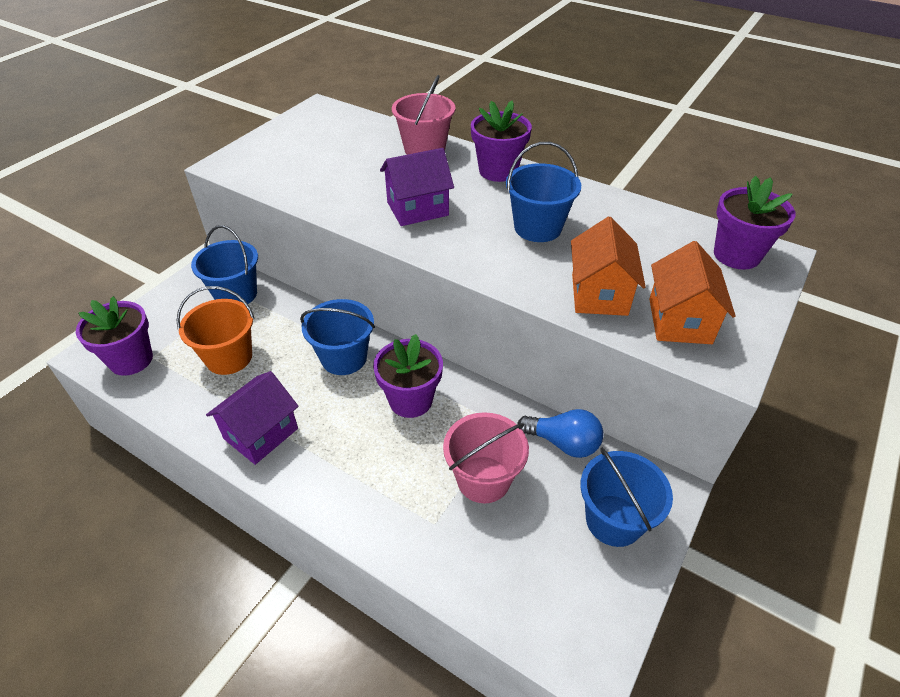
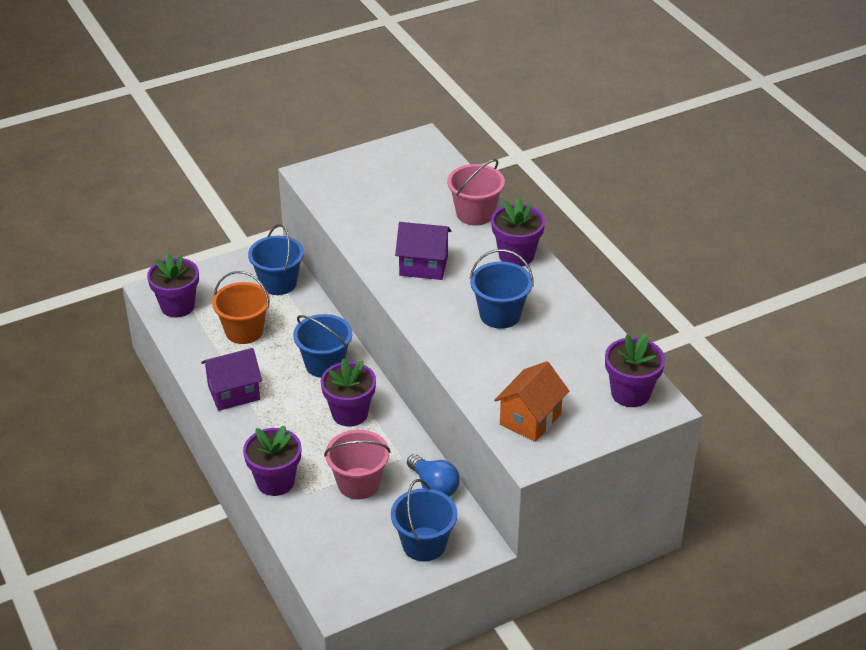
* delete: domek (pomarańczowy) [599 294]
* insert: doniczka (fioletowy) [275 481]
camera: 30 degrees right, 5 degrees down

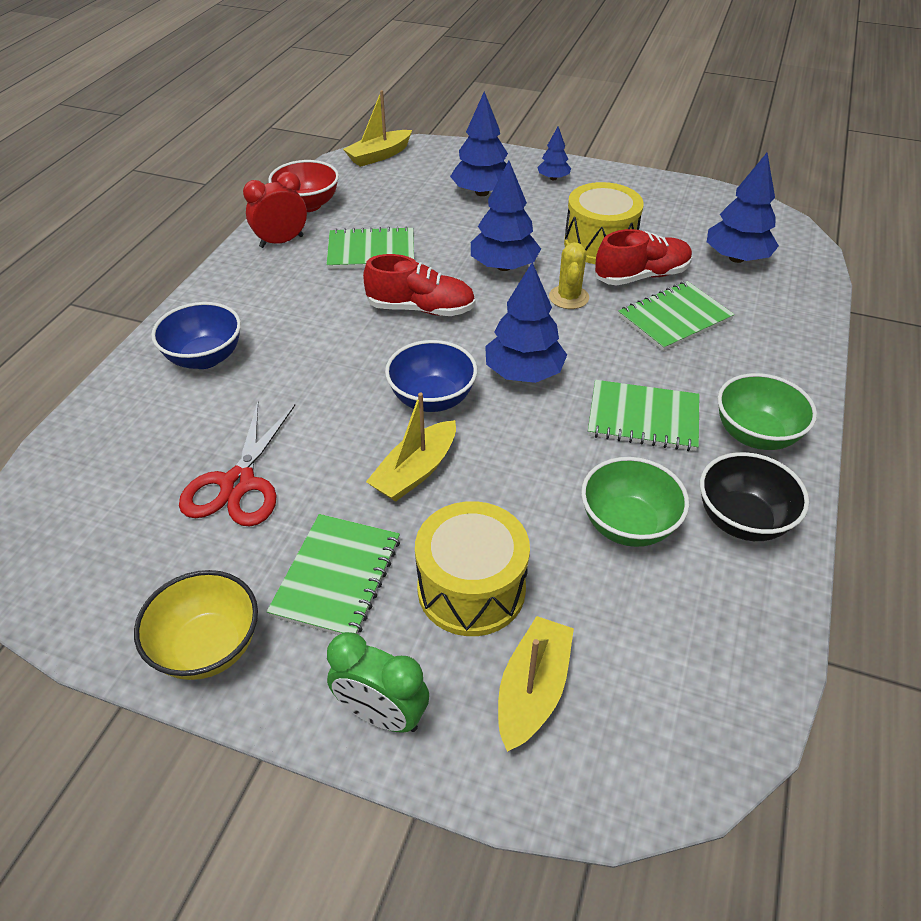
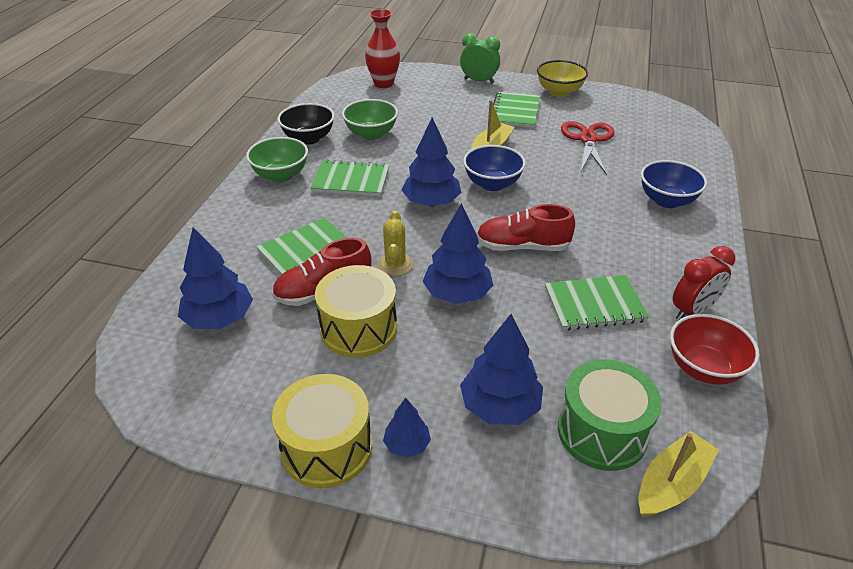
* delete: łódka (żółty) [532 690]
* insert: wazon (czerwony) [383 84]
* insert: bęben (zielony) [602 432]
* move: bęben (żółty) [471 589] to [327 448]
camera: 175 degrees right, 5 degrees down

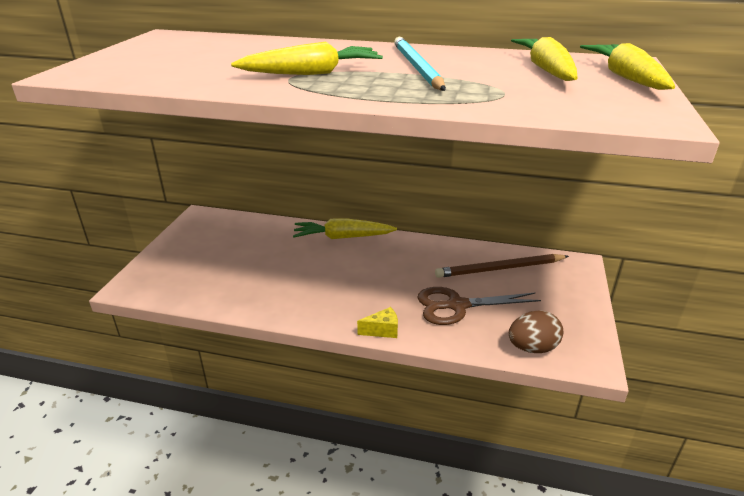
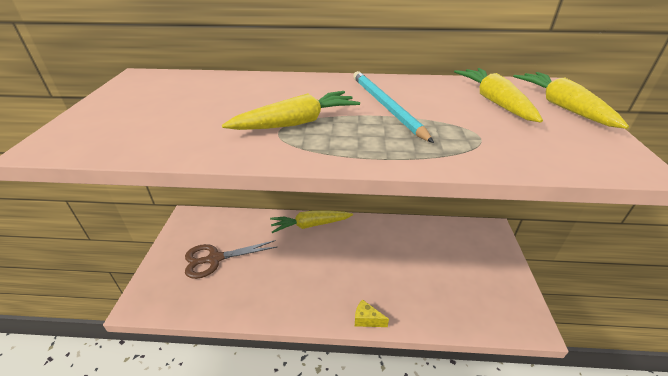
* delete: ołówek (brązowy) [500 269]
* delete: jajko (brązowy) [532 348]
* move: nożyczki (brązowy) [457 306] to [214 259]
* rotate: ser (żółty) [382 330] = [367 320] 135 degrees counterclockwise
camera: 10 degrees left, 5 degrees up

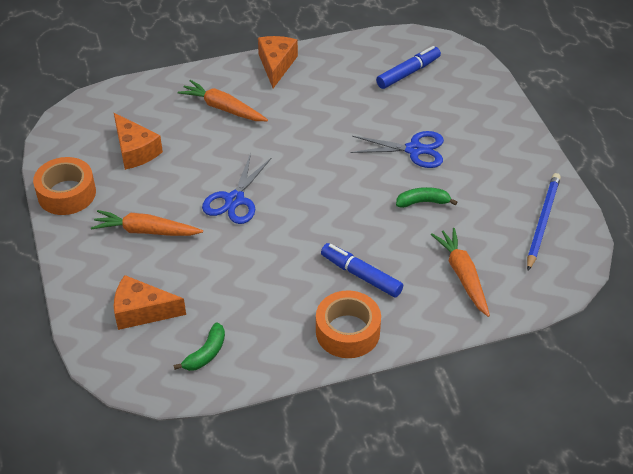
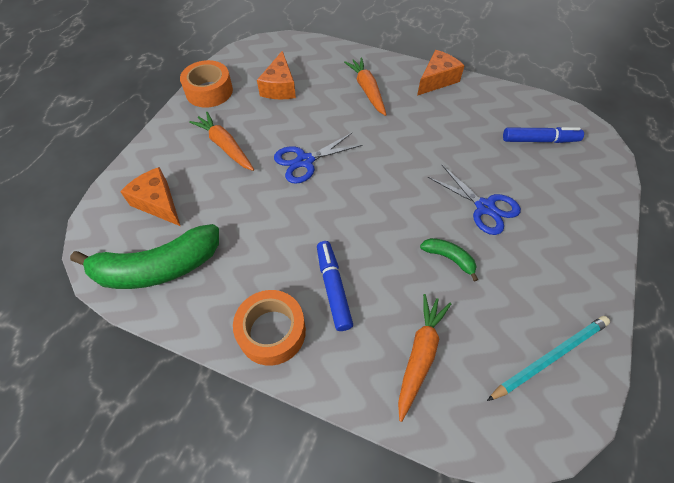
* recolor: ołówek (niebieski) [542 222] to ołówek (turkusowy) [549 357]
* resize: banan (zielony) [206 353] = [158 267] x2.19
camera: 40 degrees right, 10 degrees up

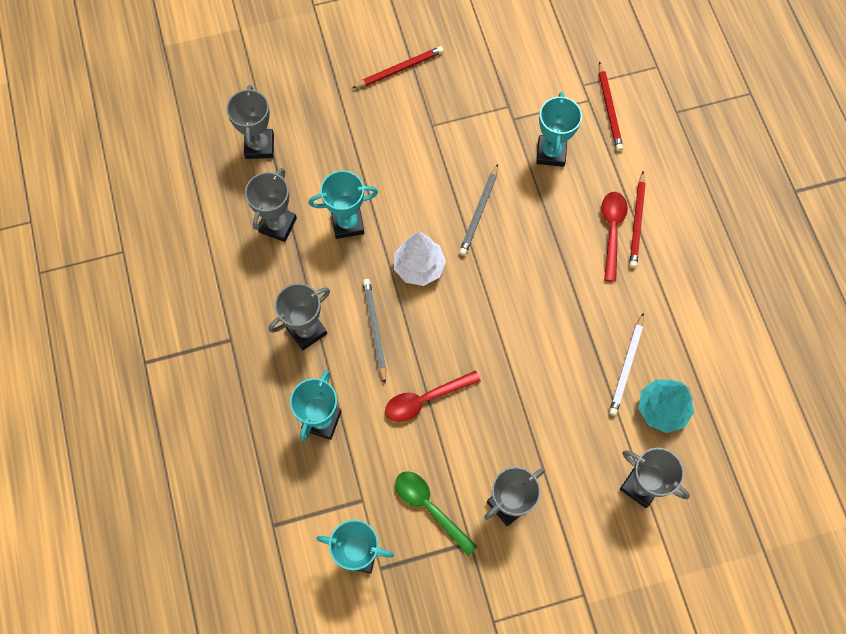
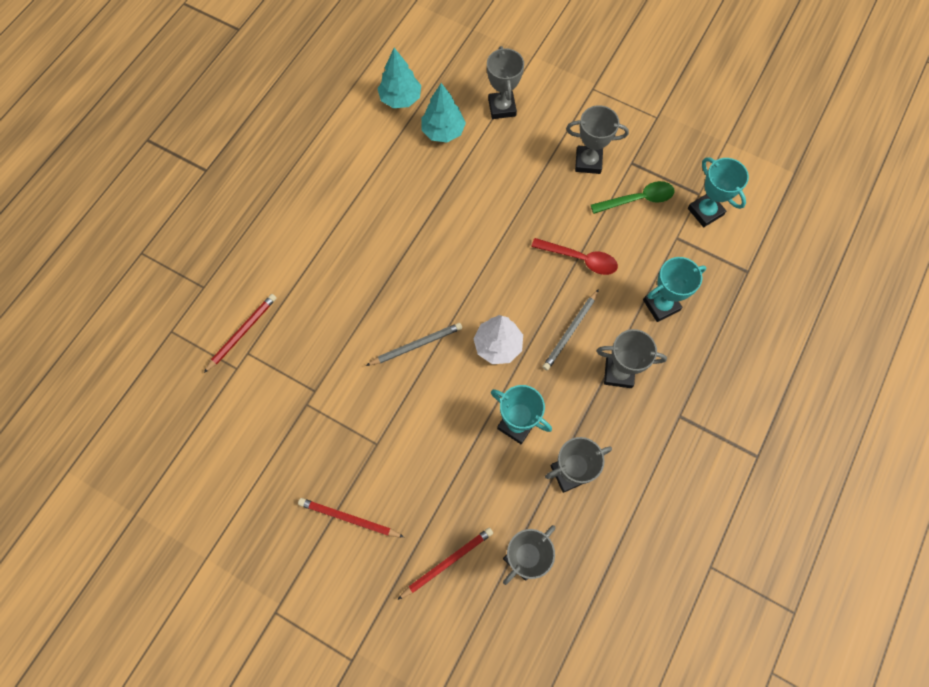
* delete: puchar (turkusowy) [551 153]
* delete: łyżka (czerwony) [612 231]
* delete: ołówek (biały) [626 366]
* insert: drzewko (turkusowy) [400 99]
* move: ołówek (czerwony) [637 221] to [447 562]
* rotate: łyżka (zielony) [429 507] = [638 199] 105 degrees counterclockwise
camera: 135 degrees left, 0 degrees up

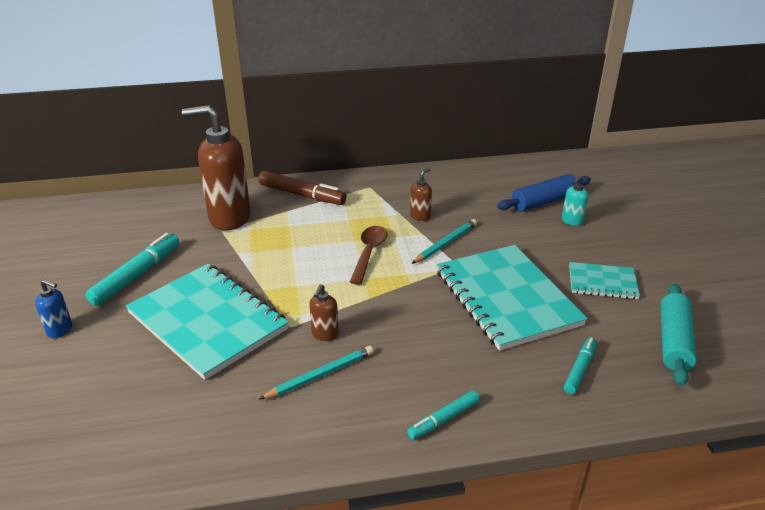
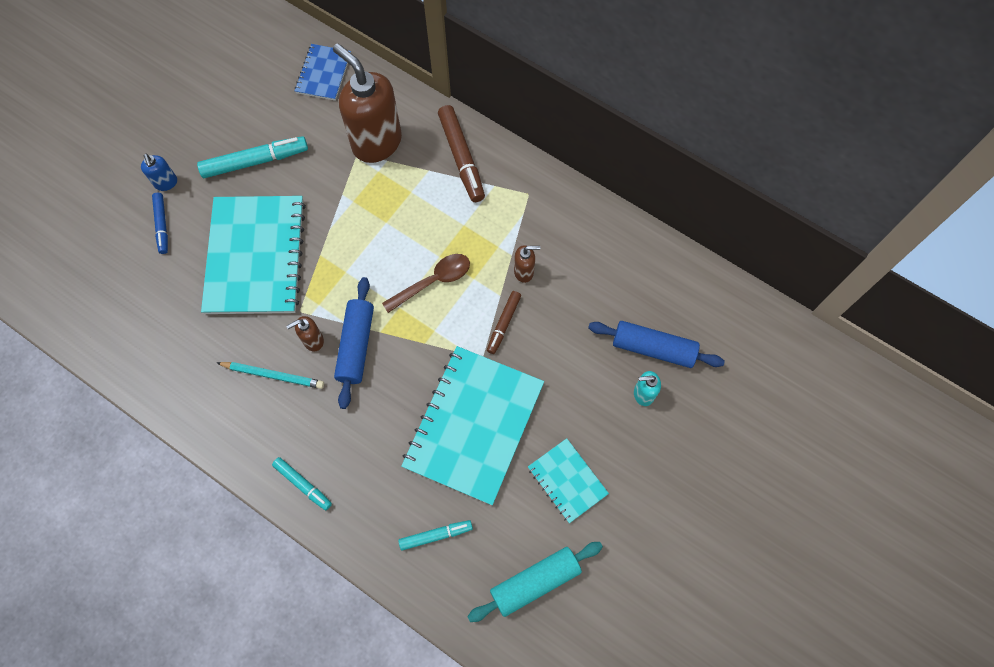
* insert: flamaster (niebieski) [162 225]
* insert: zeszyt (niebieski) [323 73]
* insert: wałek do ciasta (niebieski) [356 345]
* replace: ołówek (turkusowy) [445 243] to flamaster (brązowy) [503 324]
* rotate: flamaster (turkusowy) [443 419] = [303 484] 150 degrees counterclockwise
camera: 45 degrees right, 35 degrees up

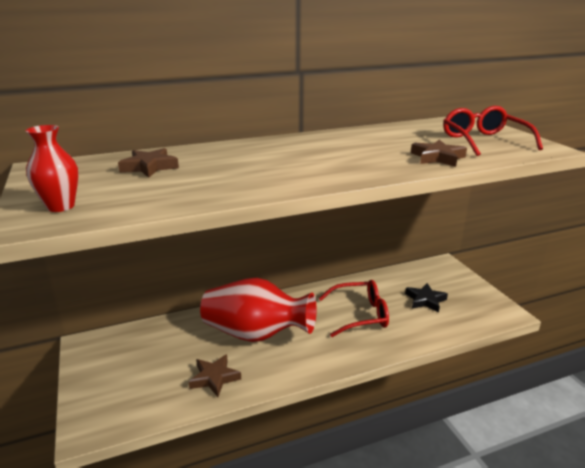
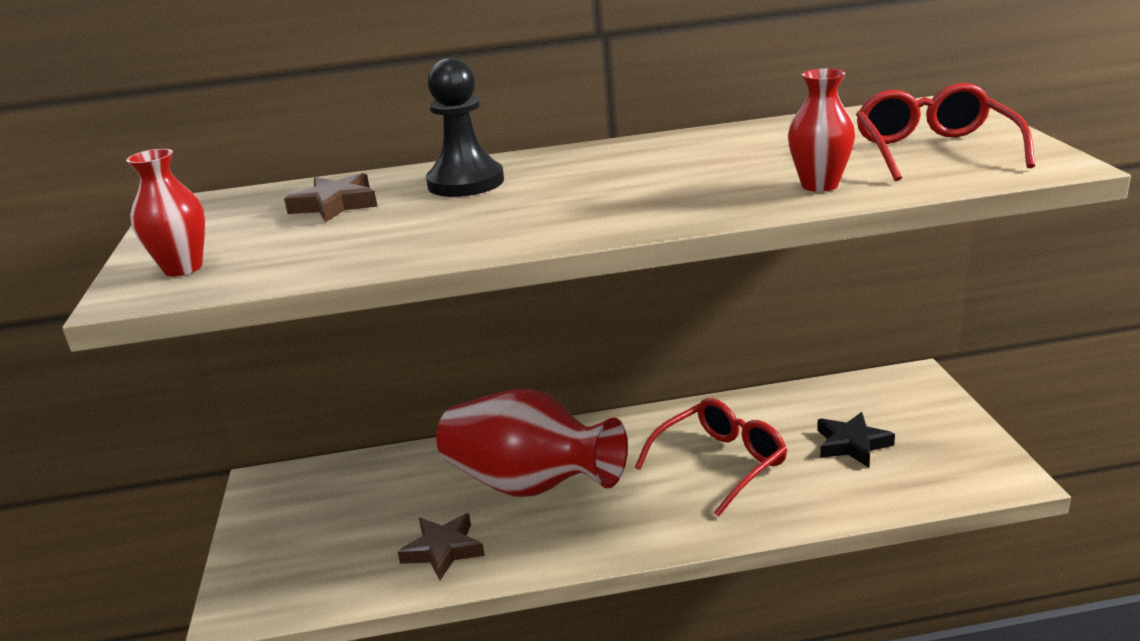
* insert: pionek (czarny) [465 183]
* replace: gwiazda (brązowy) [437 158] to wazon (czerwony) [819 185]
* rotate: okulary (czerwony) [360 315] = [720 463] 45 degrees counterclockwise
camera: 15 degrees right, 0 degrees up

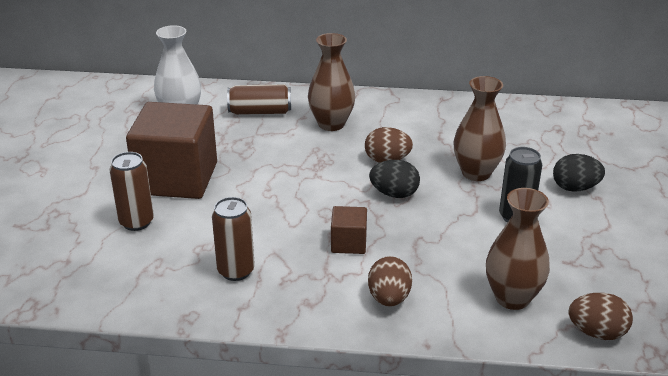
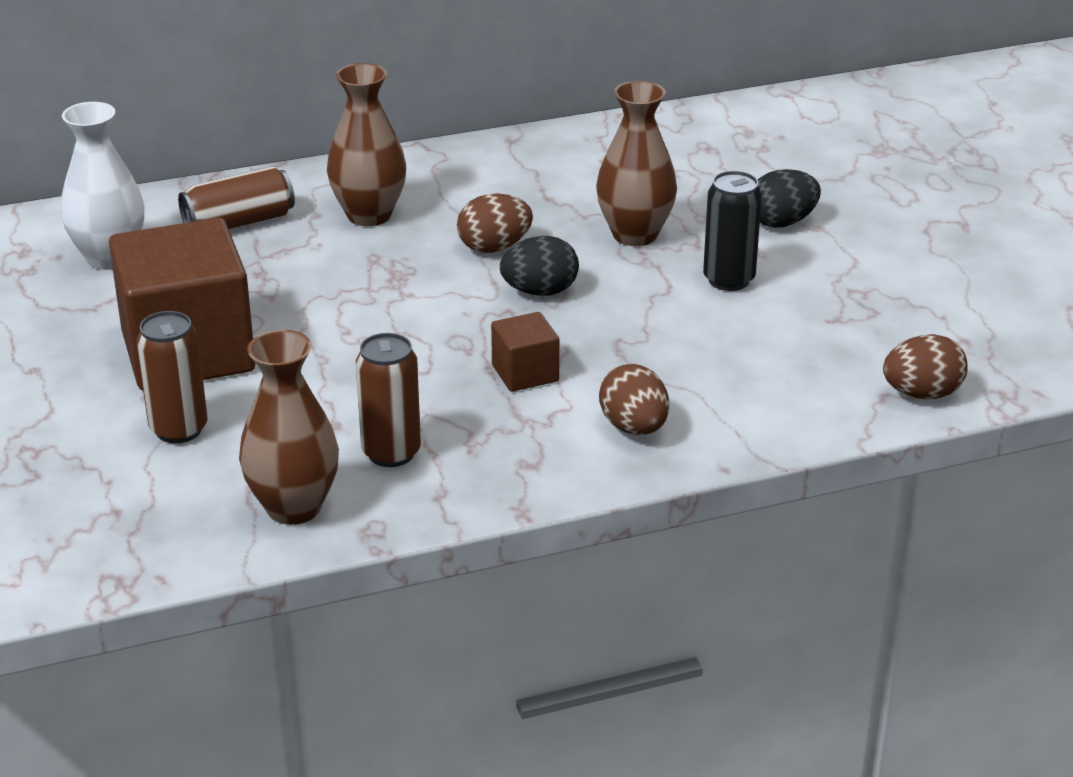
* move: wazon (brązowy) [512 298] to [294 507]
camera: 25 degrees left, 0 degrees up

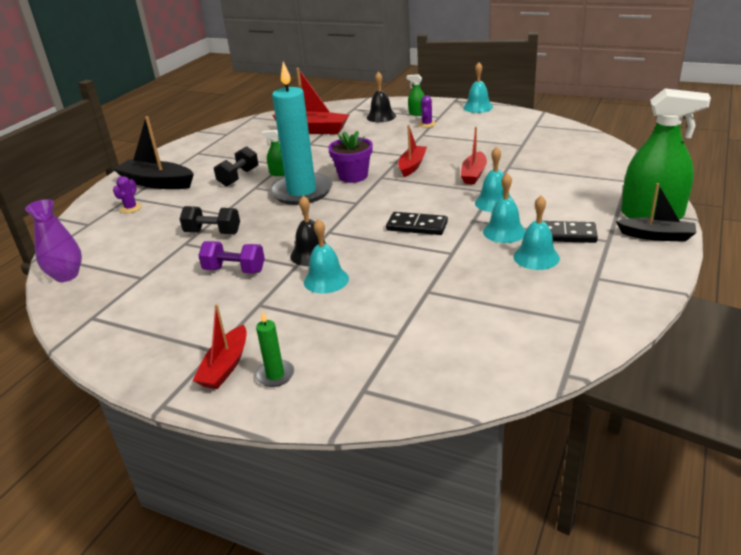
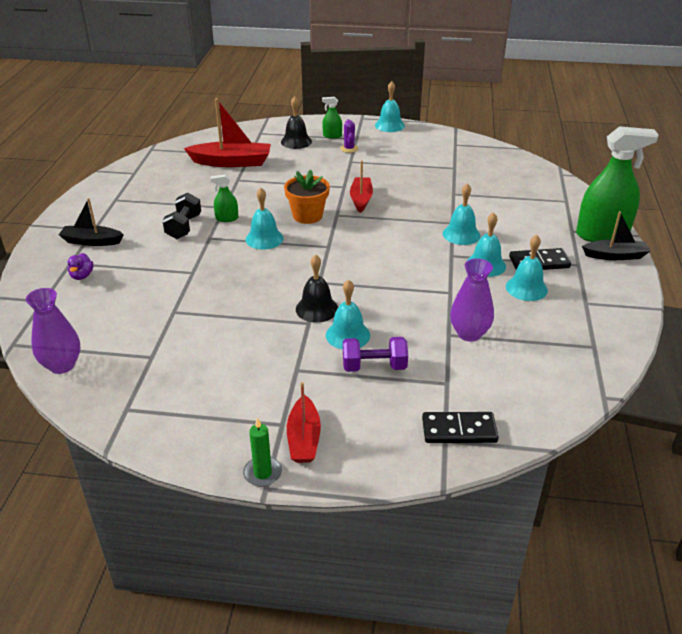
* delete: hantel (czarny) [213 232]
* delete: łódka (czerwony) [473 174]
* insert: wazon (fioletowy) [469 333]
* move: hantel (fioletowy) [234 270] to [374 366]
* move: świeca (zielony) [275 375] to [262 473]
* move: kostka domina (czarny) [417 226] to [459 430]
* replace: kaktus (fioletowy) [131 208] to kaczka (fioletowy) [82 276]
* replace: świeca (turkusowy) [301 192] to dzwonek (turkusowy) [264 239]
* recolor: doniczka (fioletowy) [353 176] to doniczka (pomarańczowy) [307 216]
* resize: łódka (czarny) [157 183] = [92 241] x0.64
camera: 20 degrees left, 5 degrees up

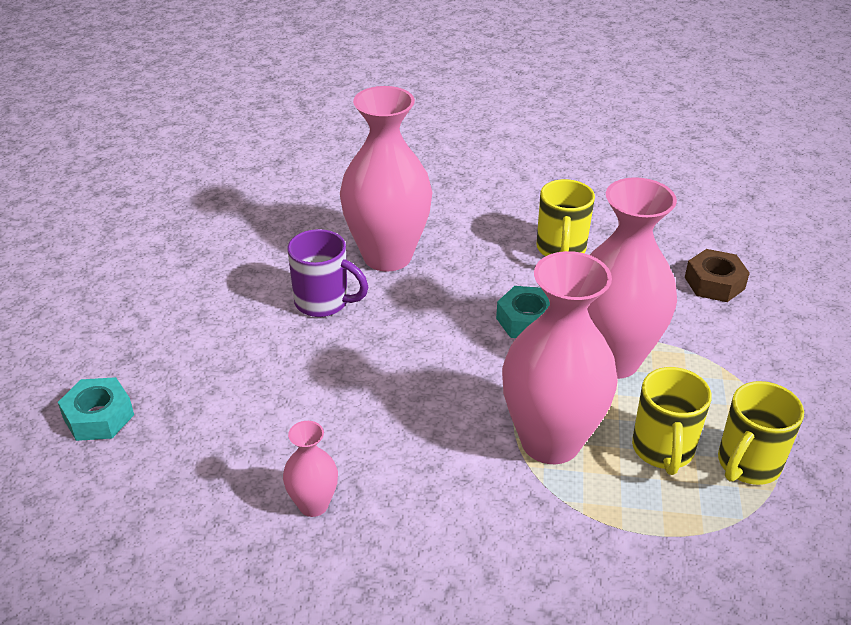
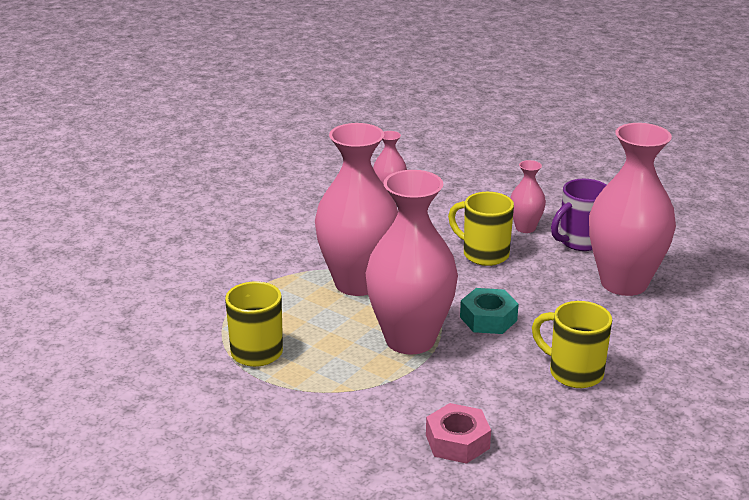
* delete: nakrętka (turkusowy) [99 417]
* insert: wazon (różowy) [525 228]
* move: kubek (żółty) [663 450] to [484 254]
* recolor: nakrętka (brązowy) [714 283] to nakrętka (różowy) [457 441]
camera: 120 degrees right, 10 degrees down

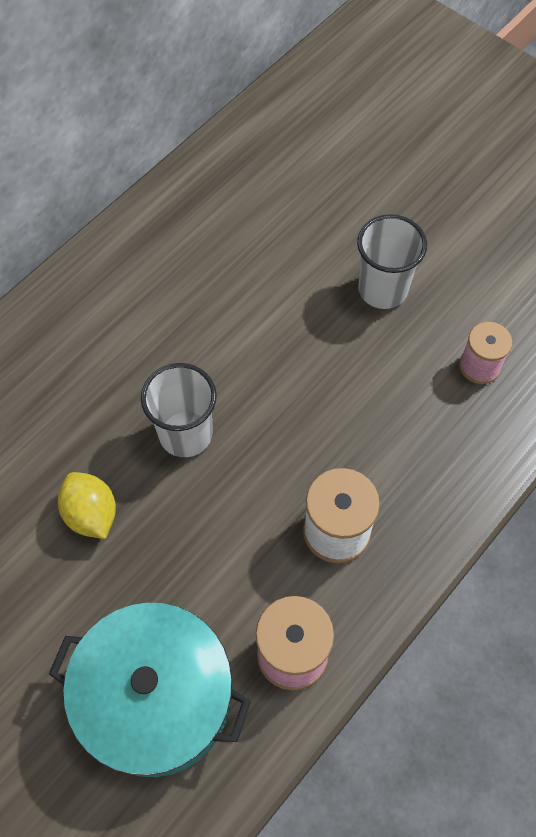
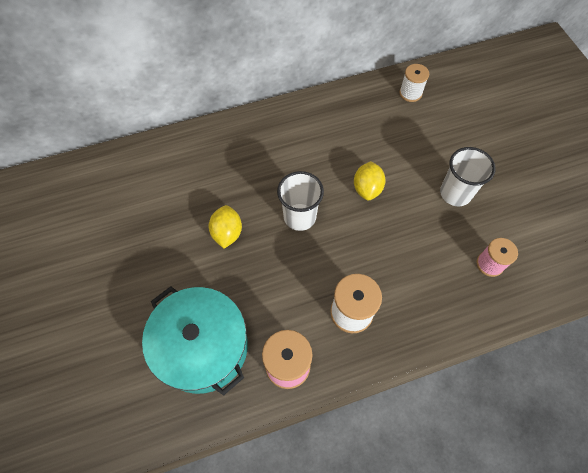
* insert: cytryna (żółty) [367 188]
* insert: szpulka (biały) [410 93]
camera: 30 degrees right, 0 degrees up

